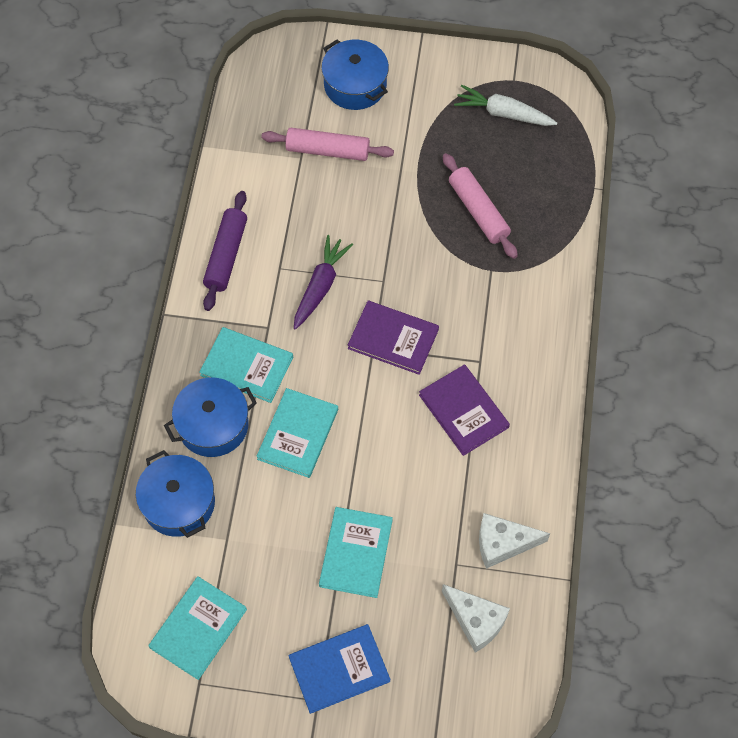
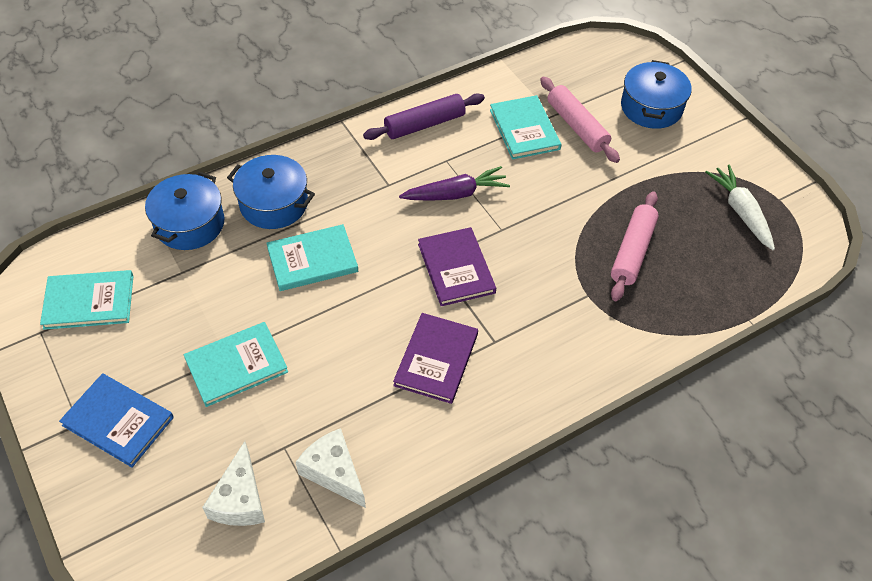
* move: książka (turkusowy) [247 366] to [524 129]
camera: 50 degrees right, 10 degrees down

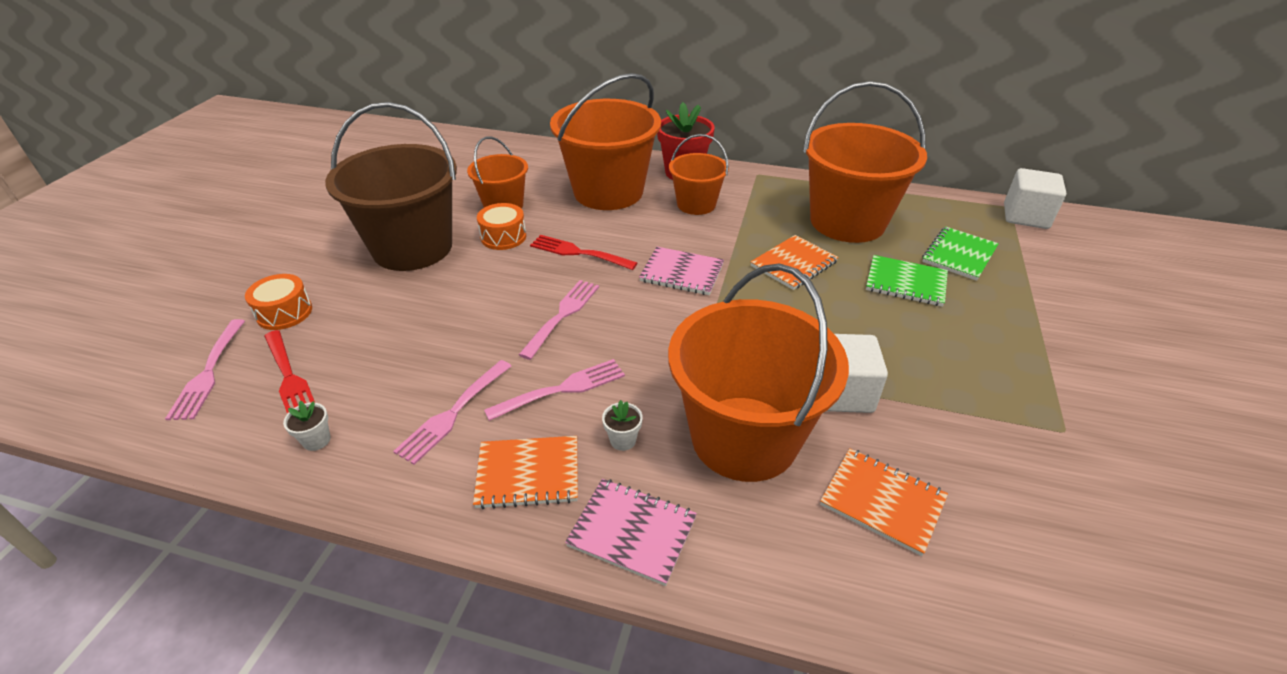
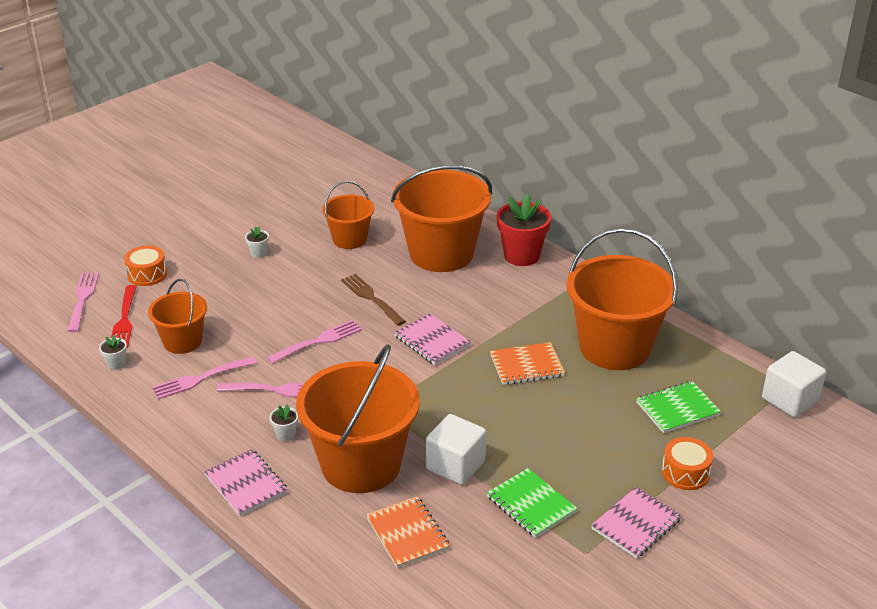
* delete: zeszyt (pomarańczowy) [528 474]
* insert: zeszyt (różowy) [636 524]
* move: bęben (pomarańczowy) [503 237] to [685 473]
* move: wiadro (pomarańczowy) [696 204] to [182 341]
* move: zeszyt (zielony) [905 283] to [531 504]
* replace: wiadro (brązowy) [412 248] to doniczka (biały) [258 253]
* recolor: widelec (czerwony) [578 252] to widelec (brązowy) [371 298]
* rotate: widelec (różowy) [208 372] = [83 299] 150 degrees clockwise
camera: 30 degrees right, 5 degrees down

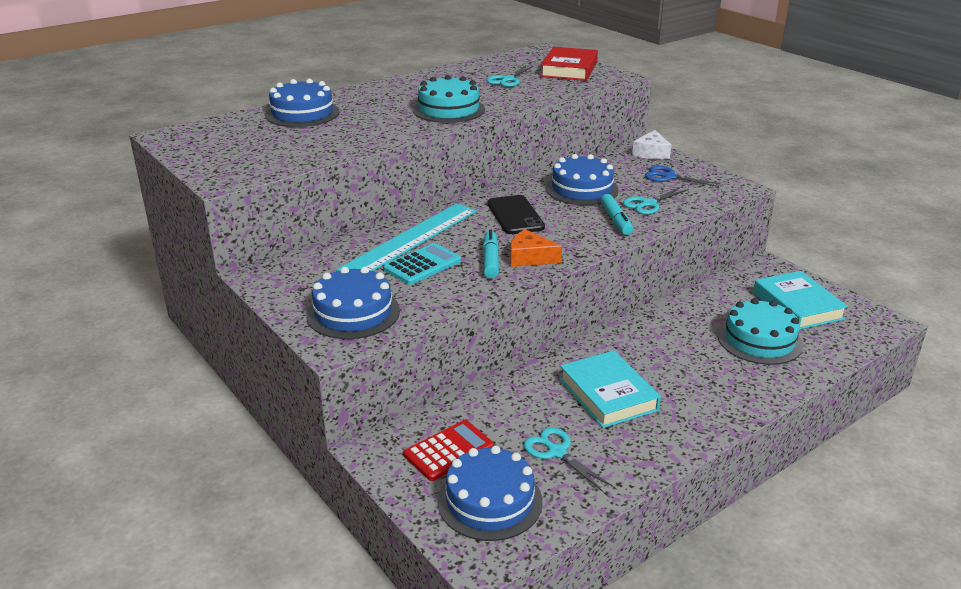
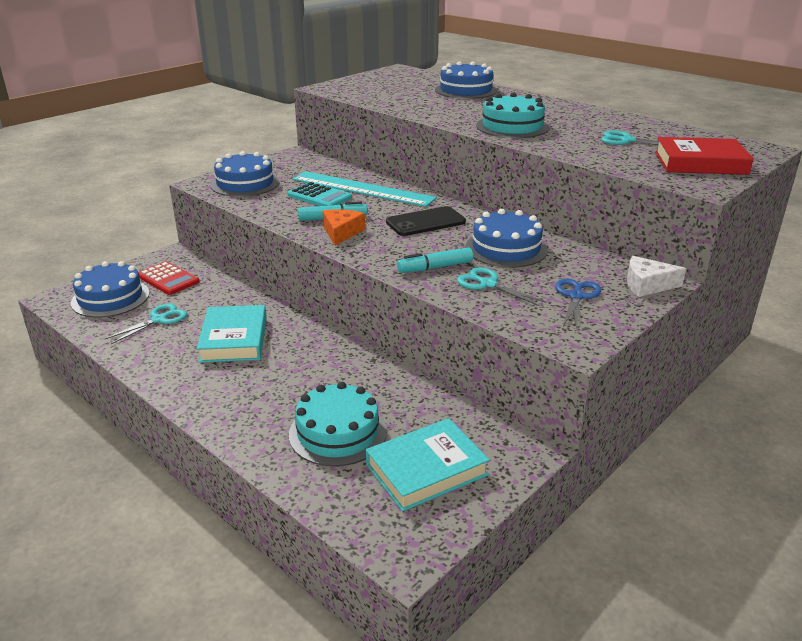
* rotate: książka (turkusowy) [608 394] = [234 339] 60 degrees counterclockwise
camera: 80 degrees right, 0 degrees up

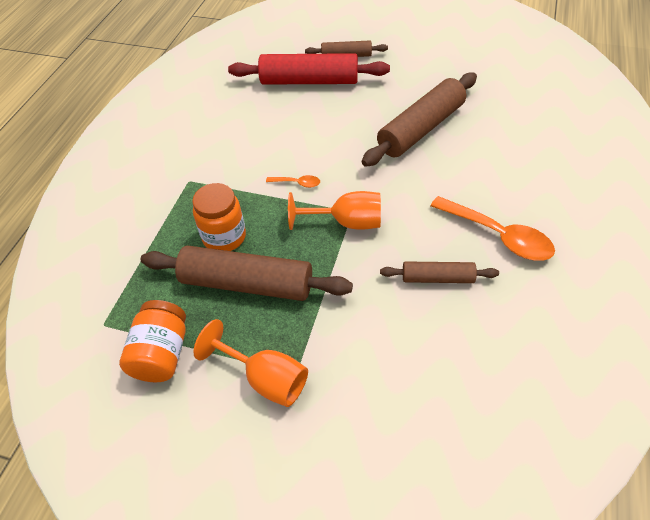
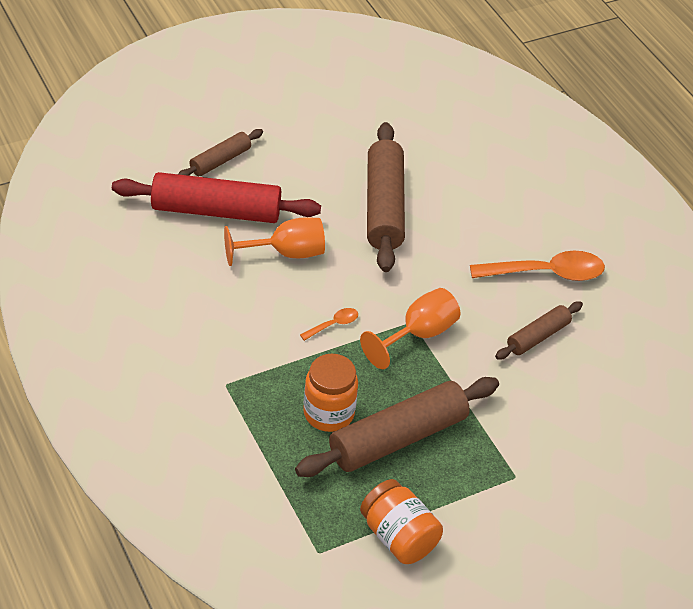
* move: kielich (pomarańczowy) [265 378] to [285 253]
* rotate: wałek do ciasta (czerwony) [309 81] = [216 211] 45 degrees clockwise
camera: 50 degrees left, 5 degrees down

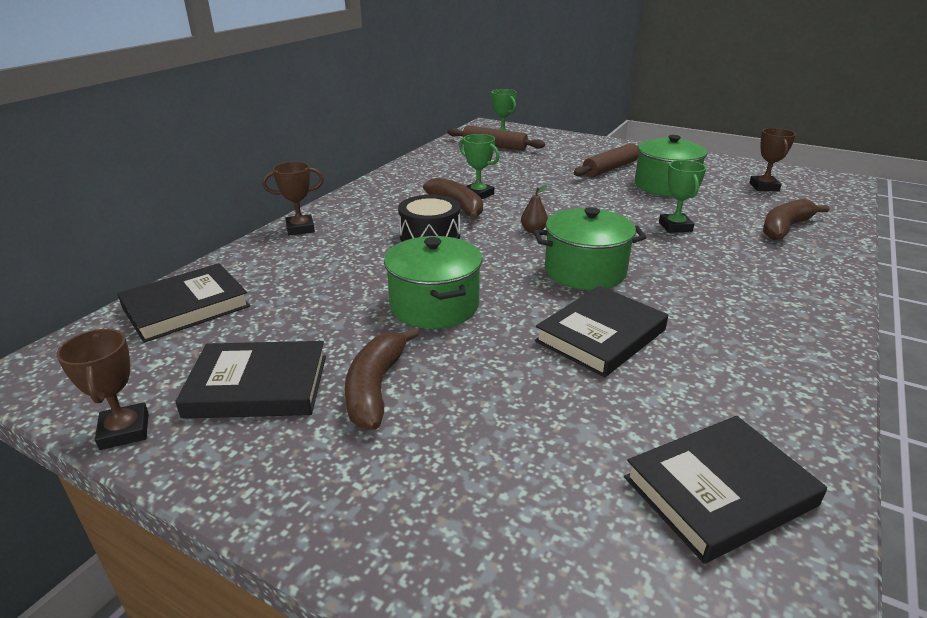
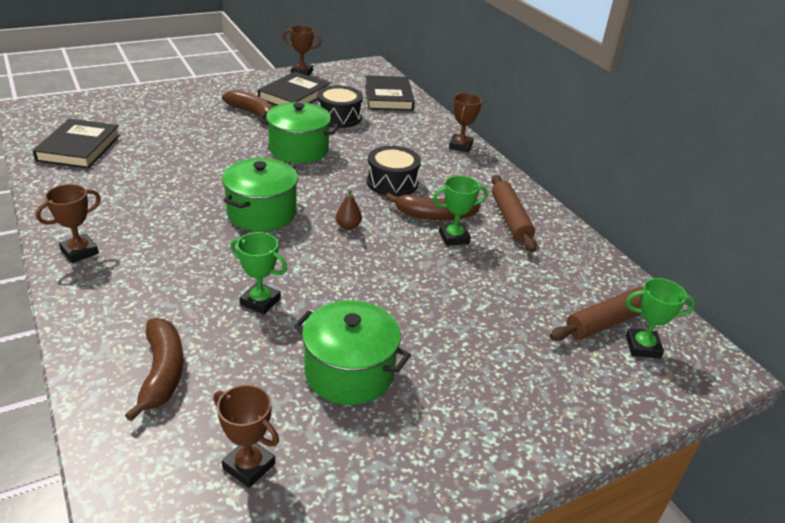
* delete: książka (czarny) [601 335]
* insert: puchar (brązowy) [79 251]
* insert: bęben (czarny) [339 117]
* move: wałek do ciasta (brązowy) [610 168] to [510 219]
camera: 120 degrees right, 5 degrees up

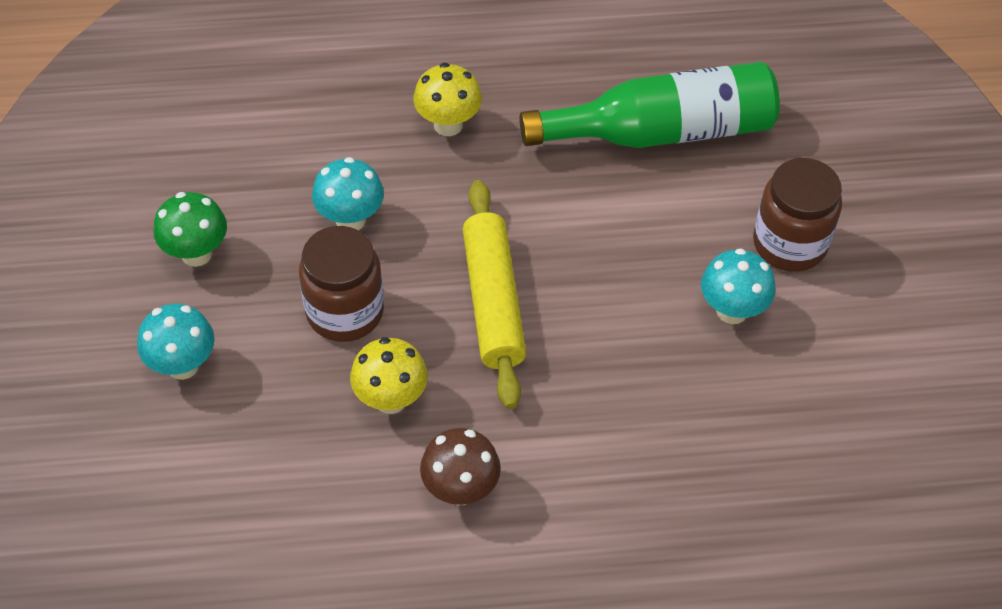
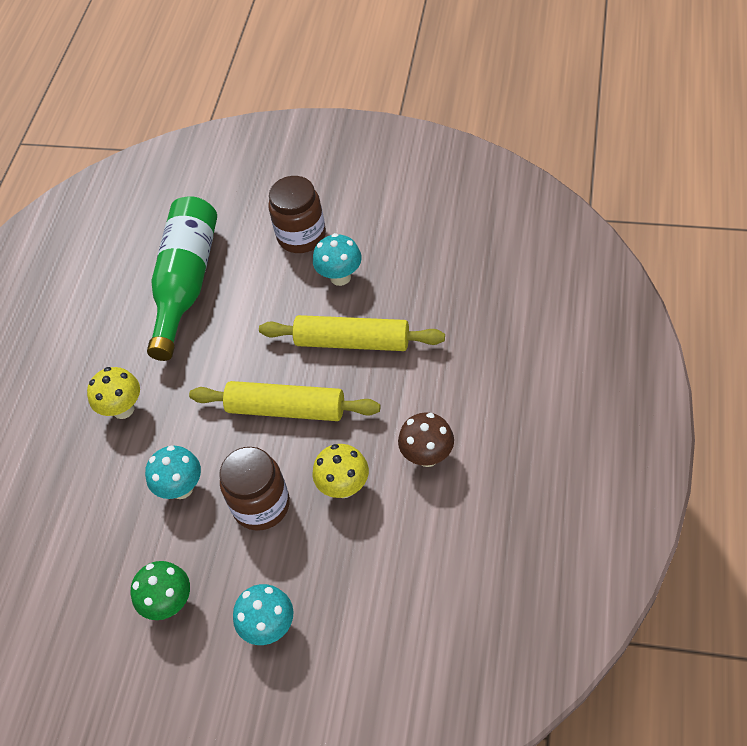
* insert: wałek do ciasta (żółty) [352 341]
camera: 65 degrees left, 0 degrees up

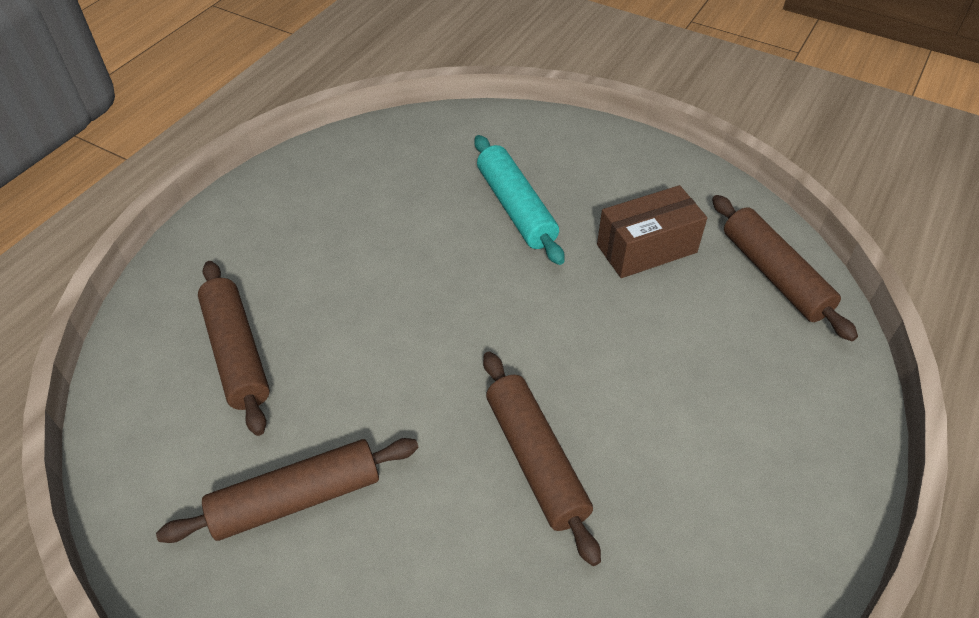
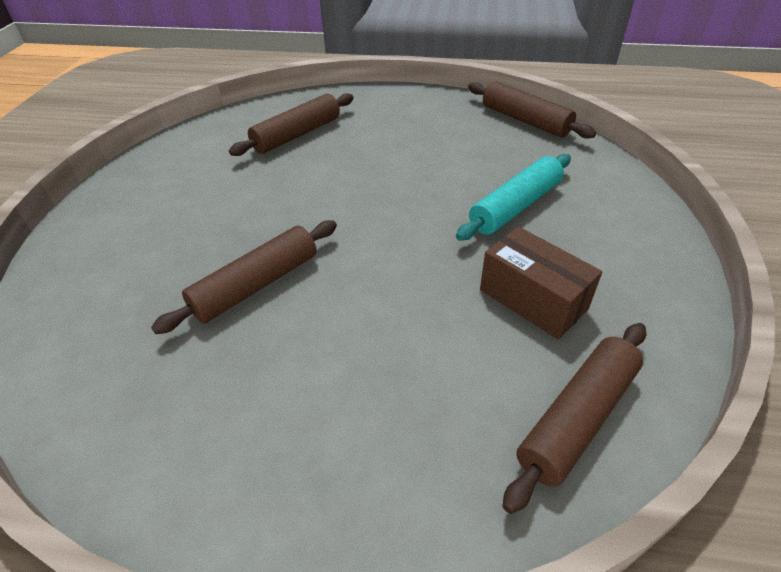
* move: wałek do ciasta (brązowy) [296 499] to [525 120]
camera: 70 degrees right, 5 degrees down

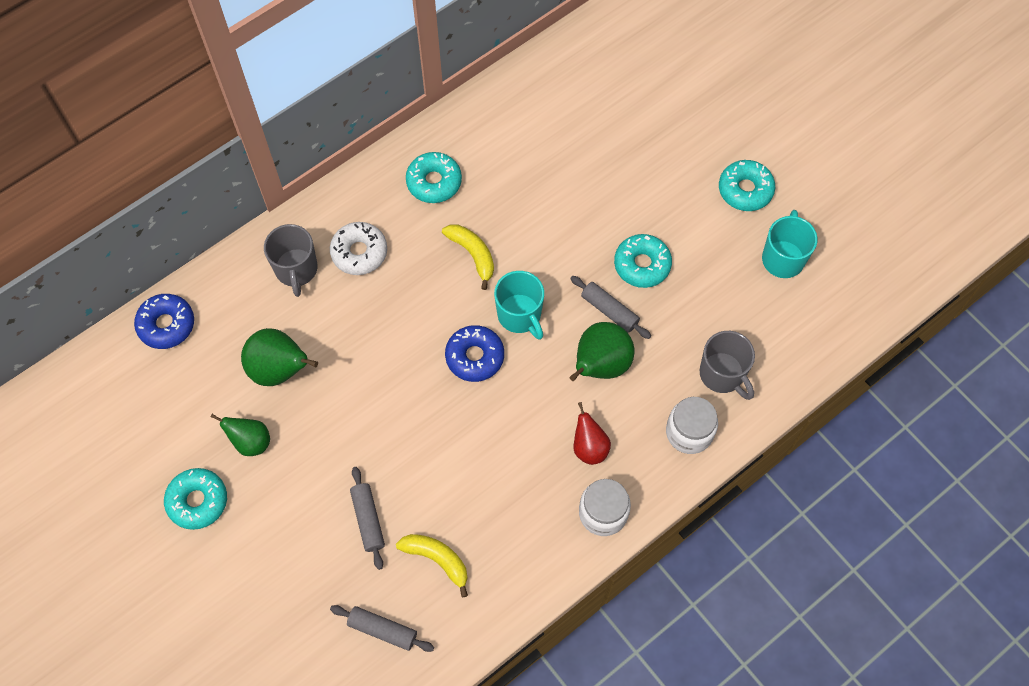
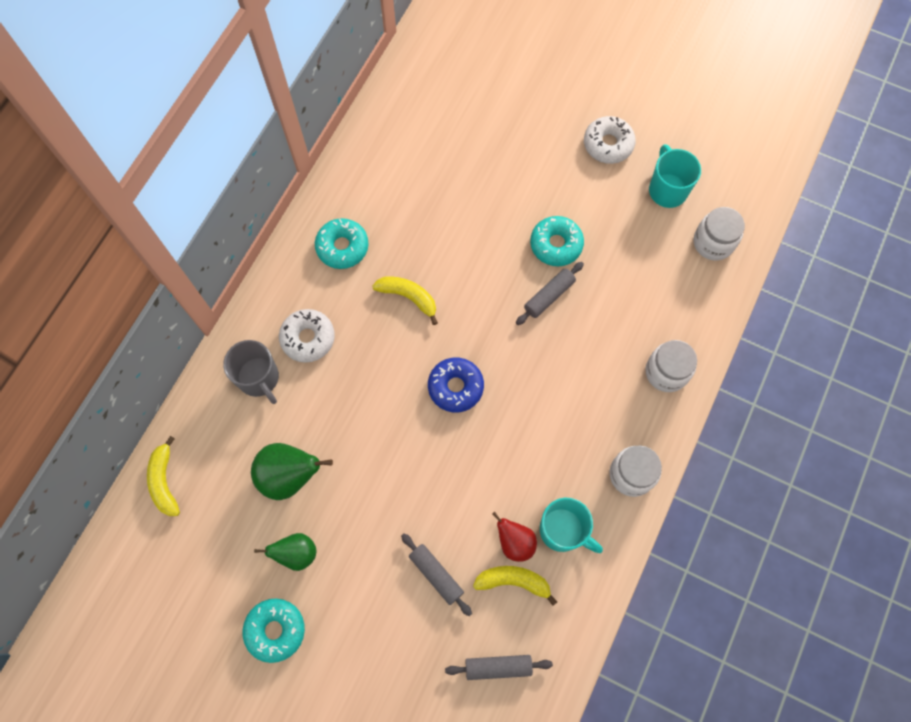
* delete: gruszka (zielony) [600 365]
* delete: kubek (szary) [722 374]
* insert: słoik (biały) [713 242]
* move: kubek (turkusowy) [520 315] to [563 530]
* move: gruszka (czerwony) [589 447] to [515 542]
* replace: donut (niebieski) [166 325] to banan (żółty) [164 481]
* recolor: donut (turkusowy) [745 190] to donut (biały) [608 144]
* rotate: wałek do ciasta (szary) [609 310] = [549 296] 60 degrees counterclockwise
camera: 25 degrees left, 5 degrees up

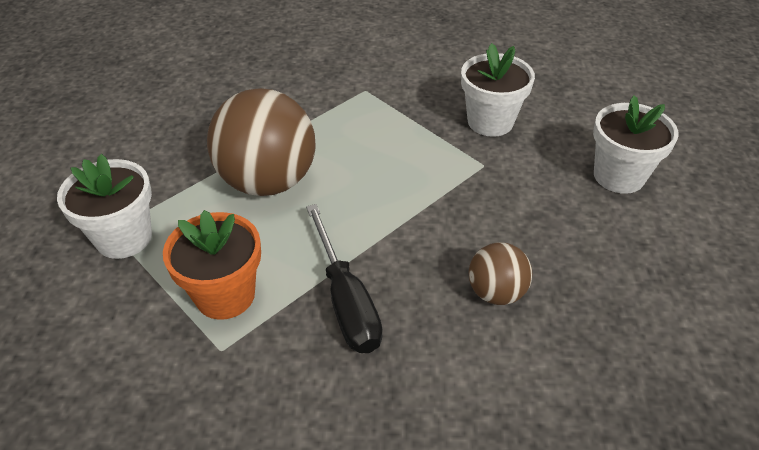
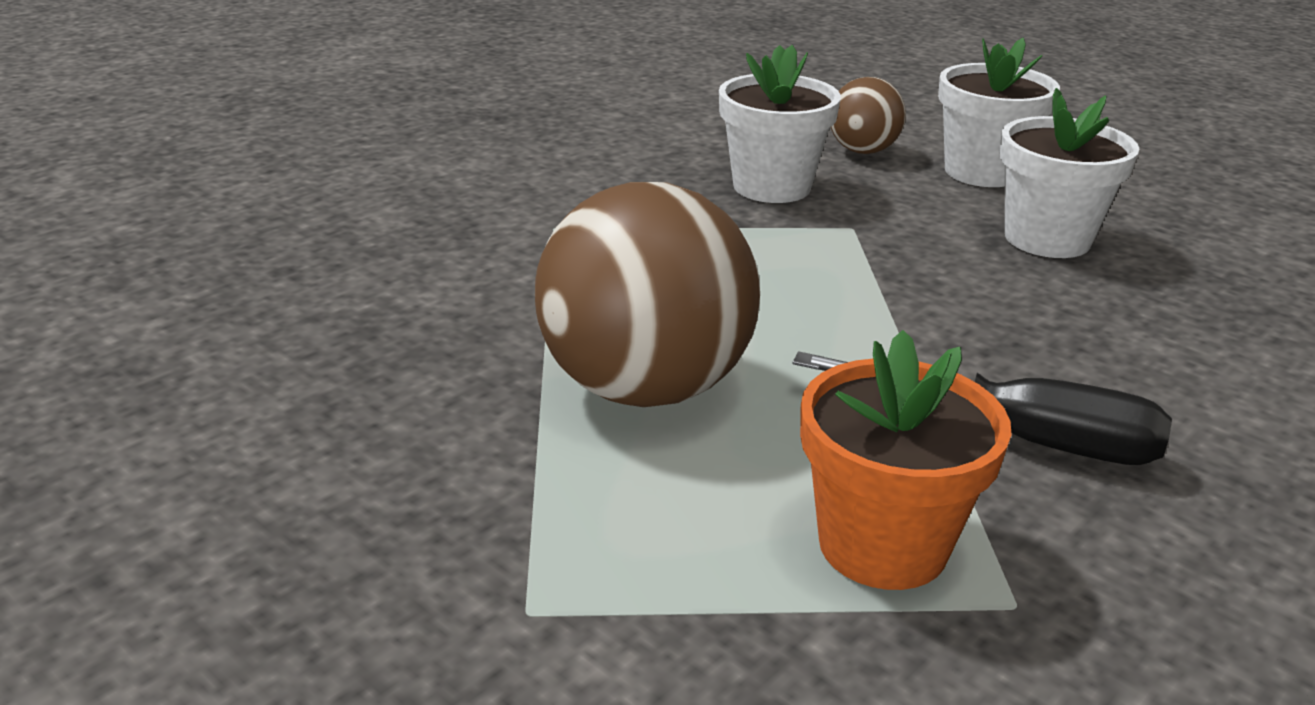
* move: doniczka (biały) [124 238] to [1047 239]
* move: piłka (brązowy) [496 292] to [862 151]
camera: 50 degrees left, 15 degrees down

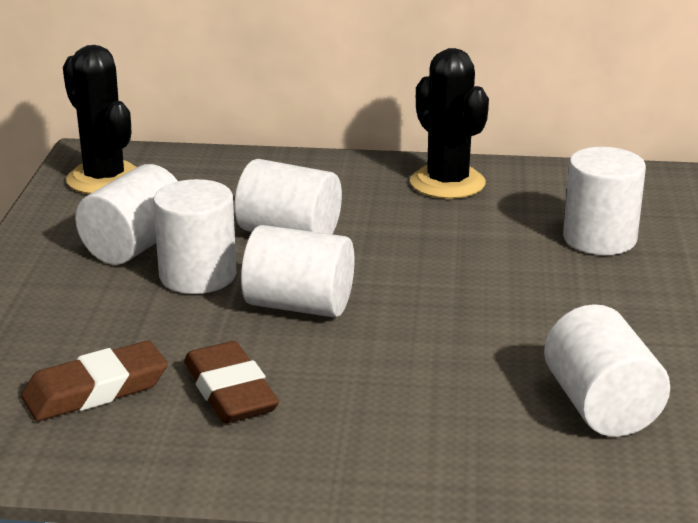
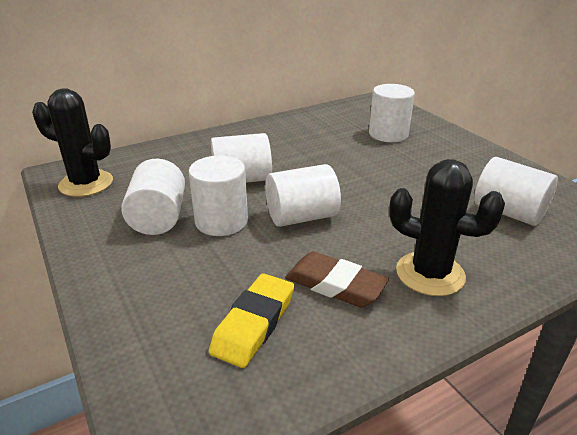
* move: kaktus (czarny) [447 183] to [430 274]
* recolor: gumka do mazania (brązowy) [96 390] to gumka do mazania (żółty) [254 324]
camera: 35 degrees left, 5 degrees up

